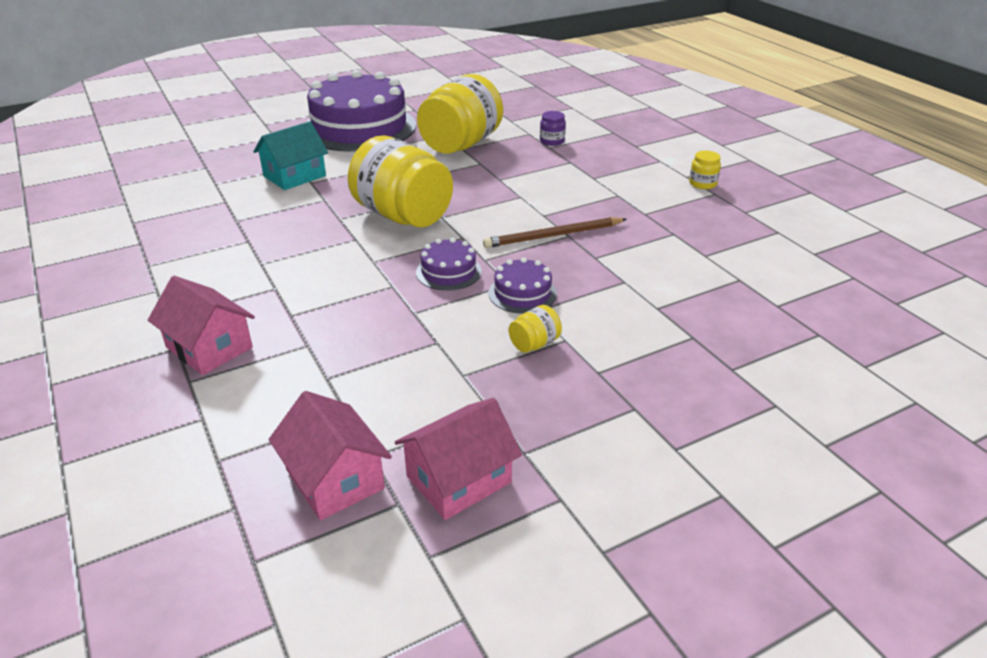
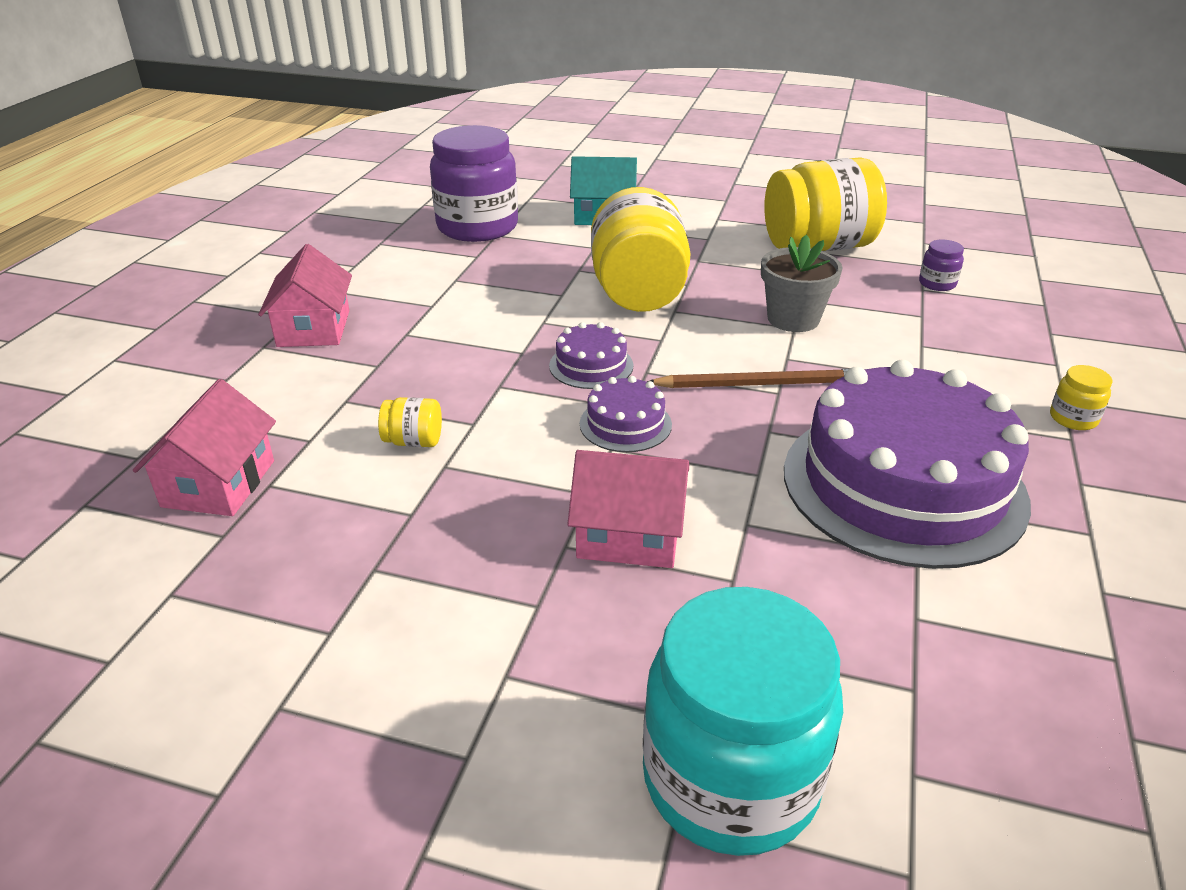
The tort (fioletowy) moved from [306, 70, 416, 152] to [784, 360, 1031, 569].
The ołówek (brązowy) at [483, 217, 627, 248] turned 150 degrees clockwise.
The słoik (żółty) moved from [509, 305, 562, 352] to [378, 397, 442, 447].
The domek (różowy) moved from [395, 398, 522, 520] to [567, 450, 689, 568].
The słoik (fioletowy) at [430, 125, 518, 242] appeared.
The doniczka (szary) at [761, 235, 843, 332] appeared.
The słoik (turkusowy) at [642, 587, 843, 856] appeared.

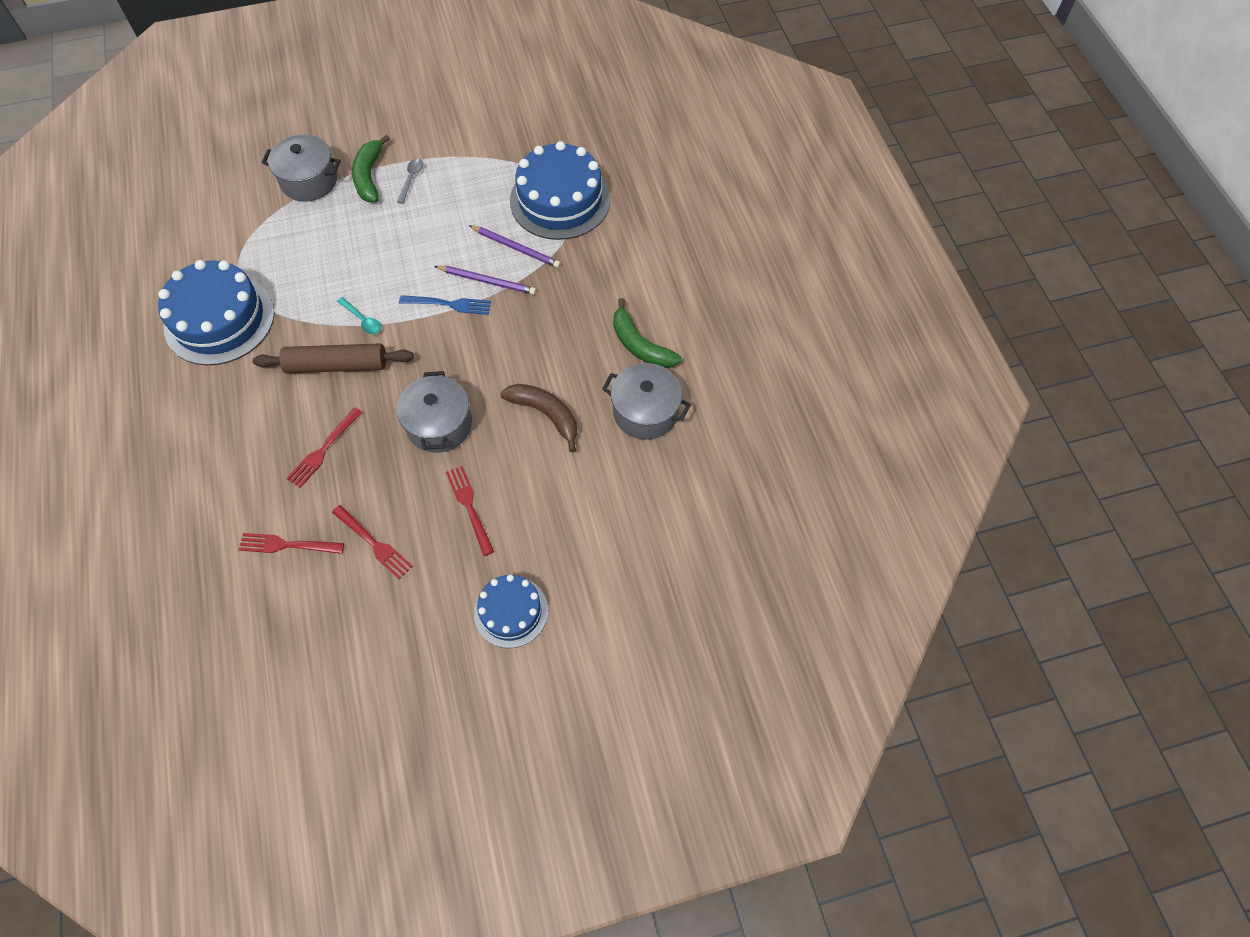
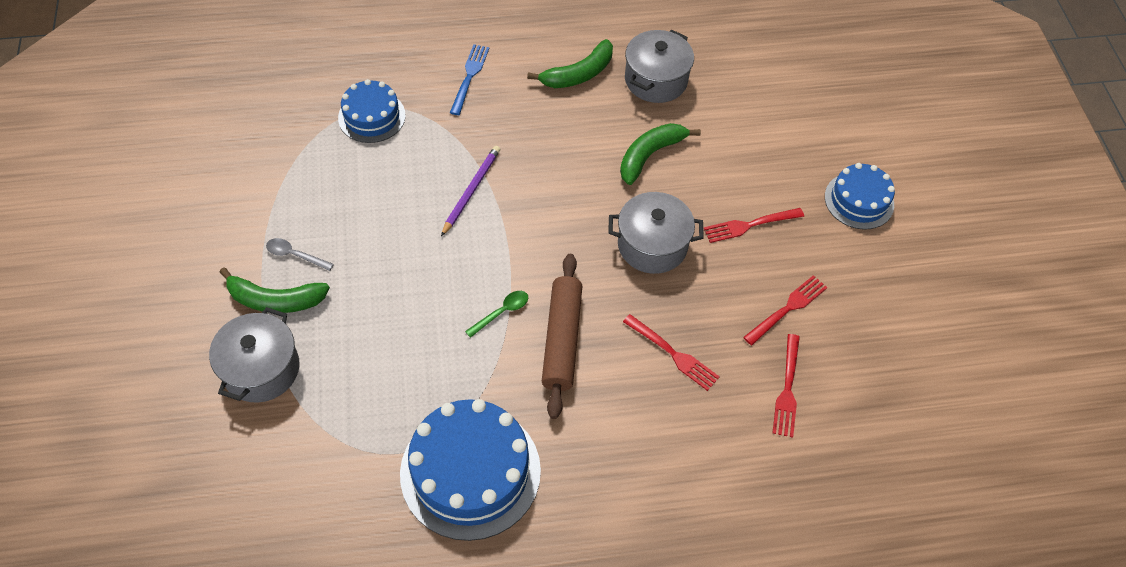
The tort (niebieski) at [510, 141, 611, 240] changed to 0.58 times the size.
The ołówek (fioletowy) at [469, 225, 561, 268] disappeared.
The widelec (niebieski) moved from [399, 295, 491, 315] to [450, 44, 489, 115].
The łyżka (turkusowy) at [337, 297, 381, 334] became the łyżka (zielony) at [465, 291, 528, 338].
The banan (brązowy) at [500, 384, 577, 452] became the banan (zielony) at [620, 123, 701, 185].

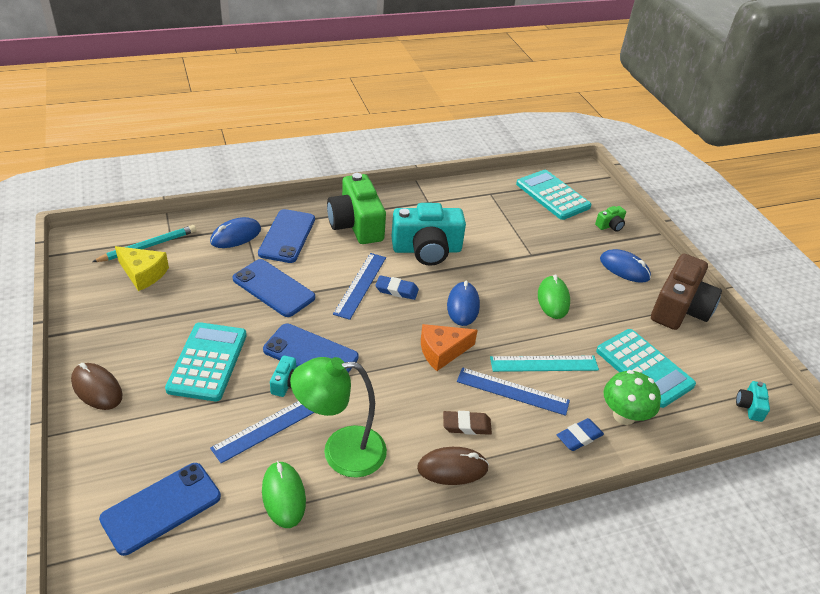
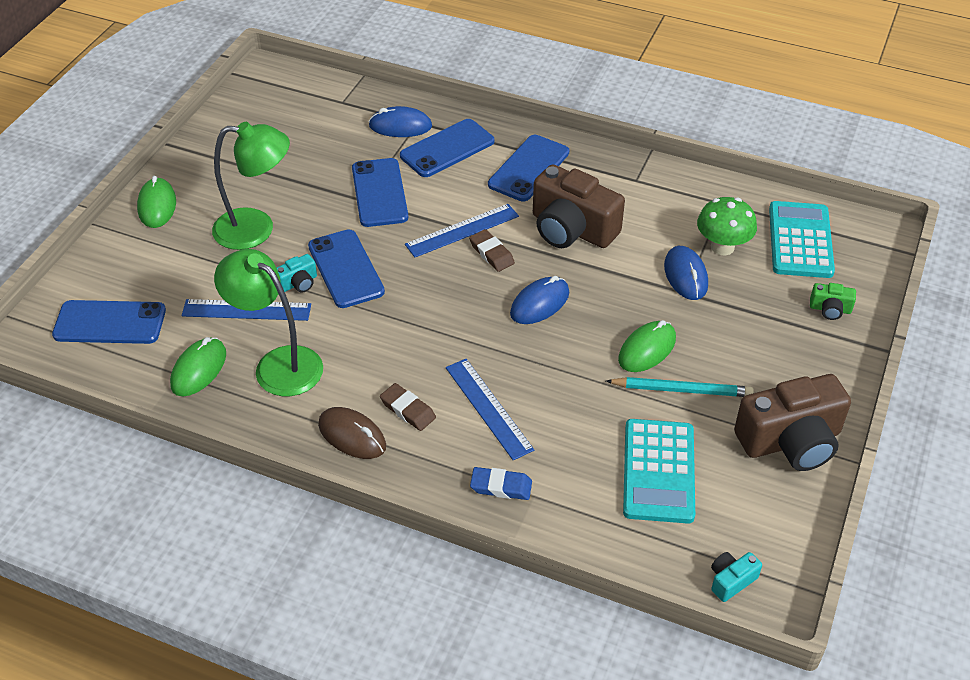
The aparat fotograficzny (zielony) at [327, 173, 386, 244] was replaced by the telefon (niebieski) at [488, 135, 569, 201].
The aparat fotograficzny (turkusowy) at [391, 203, 466, 266] became the aparat fotograficzny (brązowy) at [533, 164, 625, 248].
The ołówek (turkusowy) moved from [92, 225, 196, 262] to [606, 377, 754, 397].
The ser (żółty) at [115, 246, 169, 291] disappeared.
The myszka (niebieski) moved from [600, 249, 651, 283] to [664, 246, 708, 300].
The gumka do mazania (niebieski) at [375, 275, 419, 300] became the gumka do mazania (brązowy) at [469, 229, 515, 272].
The kalkulator (turkusowy) at [165, 322, 247, 401] was replaced by the lampka (zielony) at [212, 122, 290, 250].
The ser (pomarańczowy) at [421, 324, 478, 371] disappeared.
The linijka (turkusowy) at [490, 356, 599, 372] disappeared.
The myszka (brązowy) at [71, 363, 123, 410] became the myszka (zielony) at [137, 176, 176, 228].
The grzyb (zielony) moved from [604, 370, 661, 425] to [697, 197, 757, 255].

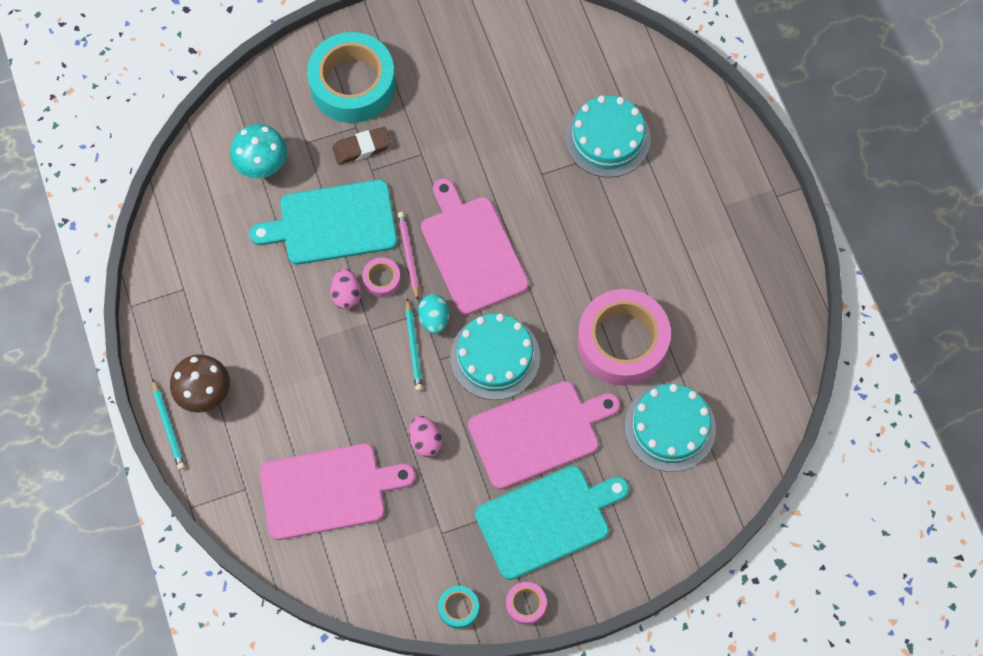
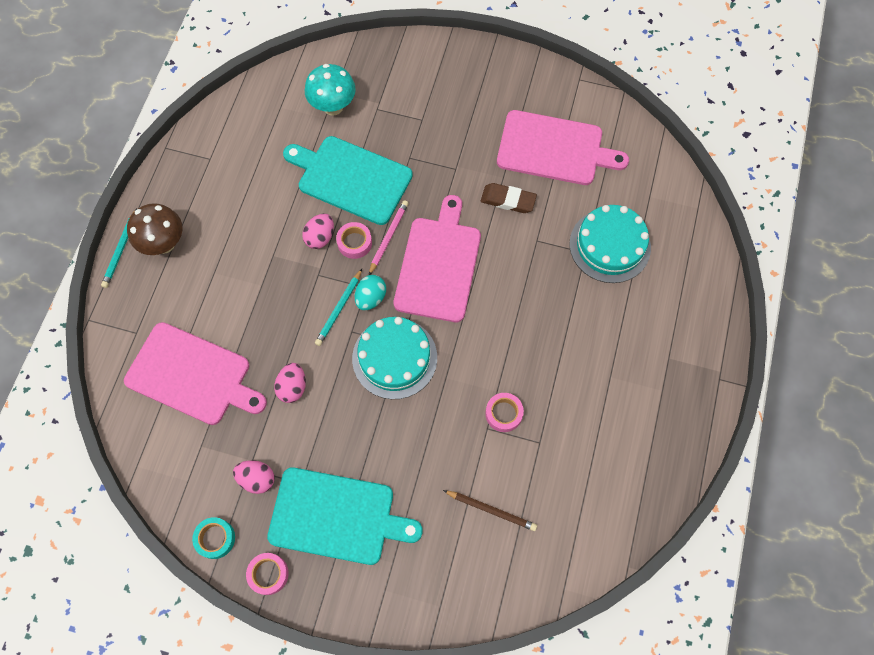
The taśma klejąca (turkusowy) at [307, 32, 396, 123] disappeared.
The gumka do mazania (brązowy) moved from [332, 127, 391, 165] to [481, 183, 537, 213].
The taśma klejąca (różowy) at [577, 289, 671, 386] changed to 0.42 times the size.
The deska do krojenia (różowy) moved from [468, 381, 620, 489] to [497, 110, 629, 185].
The tort (turkusowy) at [624, 384, 716, 472] was replaced by the ołówek (brązowy) at [443, 490, 537, 531].
The jajko (różowy) at [233, 460, 275, 494] appeared.

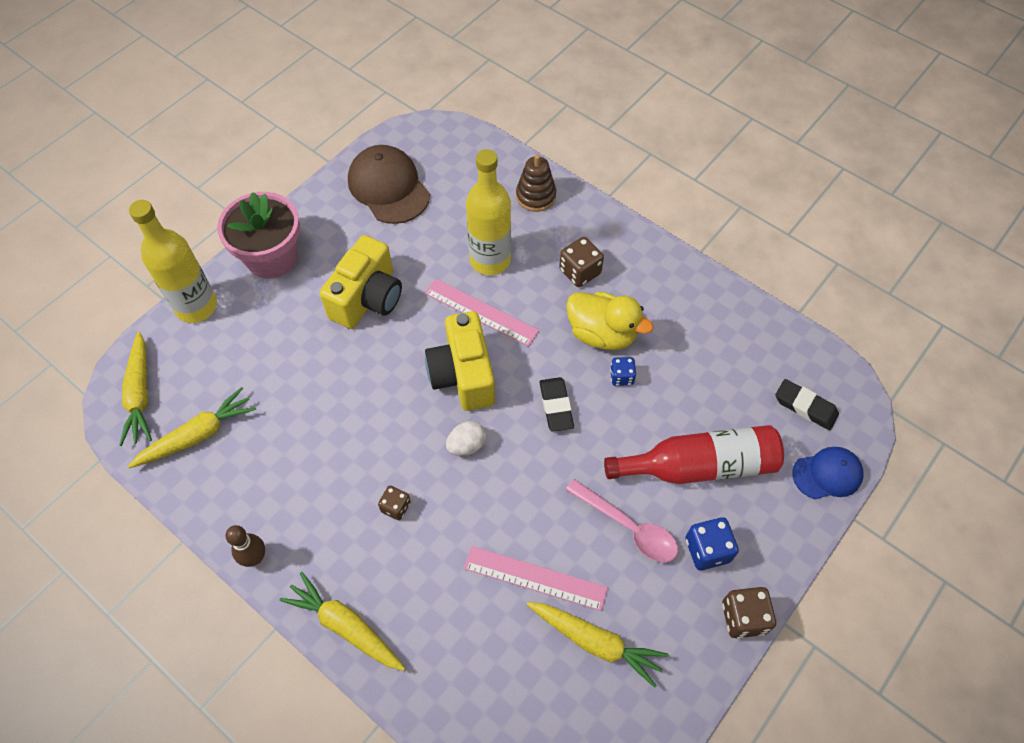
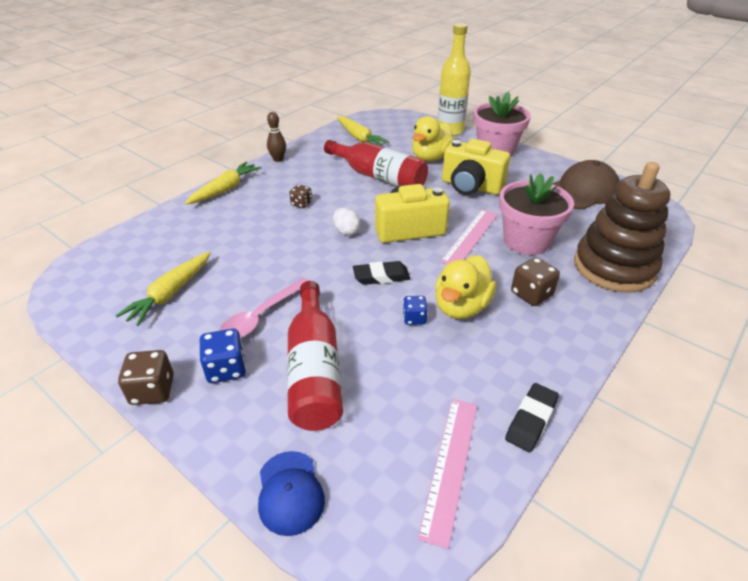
The butelka (żółty) at [466, 149, 511, 275] was replaced by the doniczka (różowy) at [499, 173, 574, 255].
The zabawka nakładanka (brązowy) at [516, 154, 556, 212] changed to 1.98 times the size.
The marchewka (żółty) at [119, 331, 152, 446] disappeared.
The gumka do mazania (czarny) moved from [775, 379, 839, 430] to [505, 383, 559, 452].
The linijka (różowy) moved from [464, 546, 608, 611] to [418, 399, 477, 549].
The kaczka (żółty) at [412, 116, 455, 161] appeared.
The butelka (czerwony) at [324, 140, 428, 186] appeared.

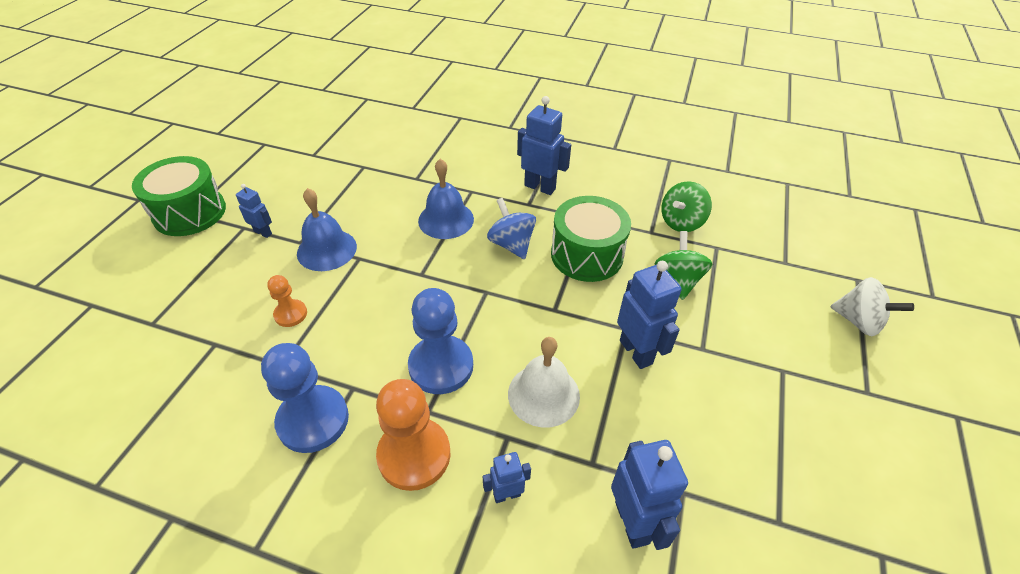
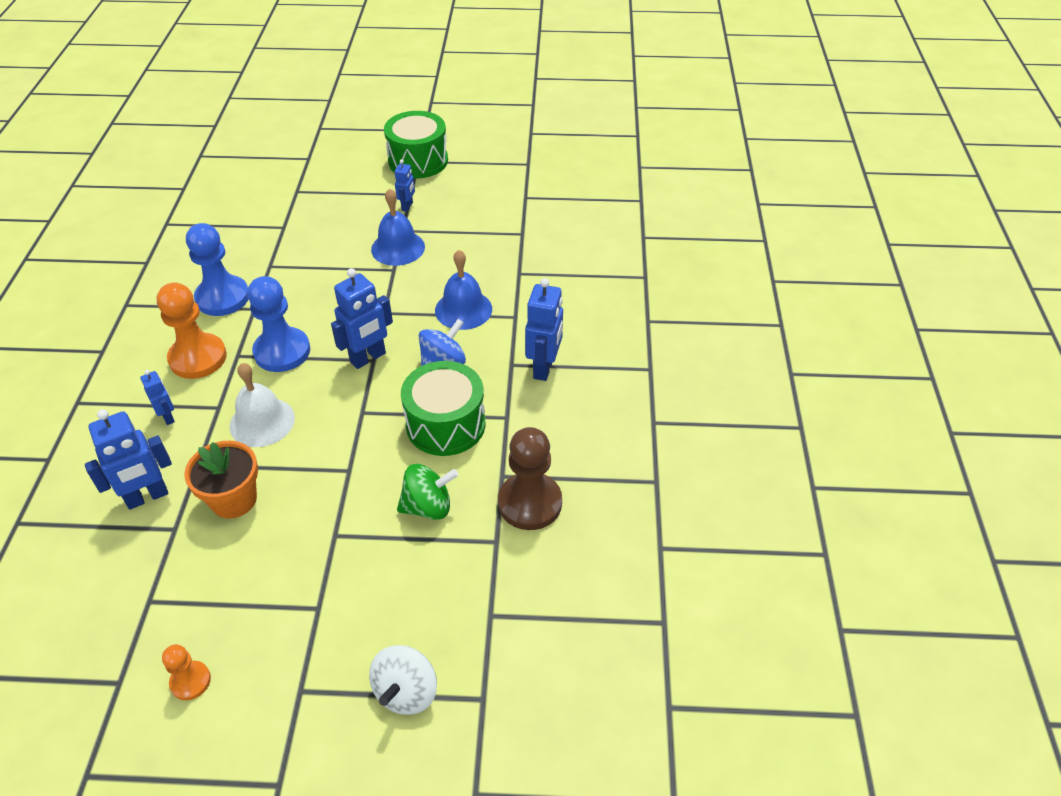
The bączek (zielony) at [661, 181, 712, 232] was replaced by the pionek (brązowy) at [498, 427, 562, 530].
The robot (niebieski) moved from [617, 261, 681, 369] to [331, 268, 393, 369].
The pionek (pomarańczowy) moved from [267, 275, 307, 327] to [162, 644, 211, 700].
The doniczka (pomarańczowy) at [184, 441, 258, 519] appeared.

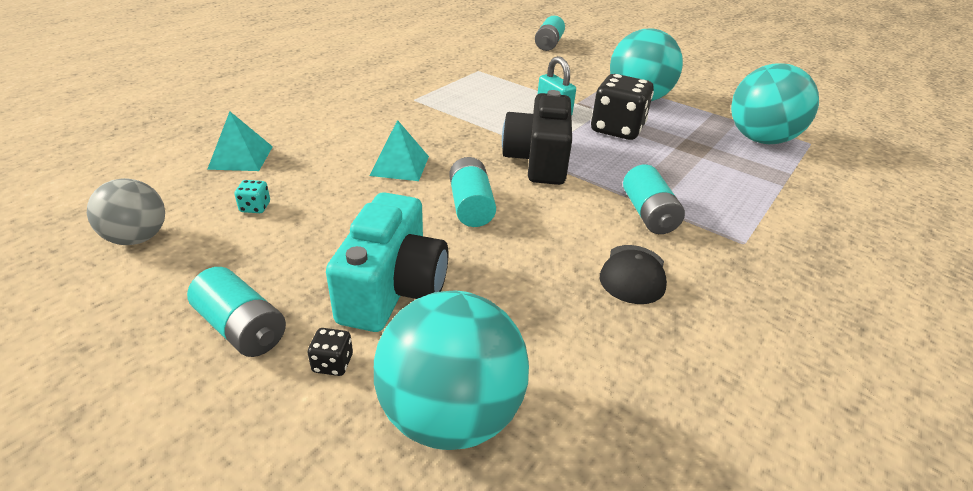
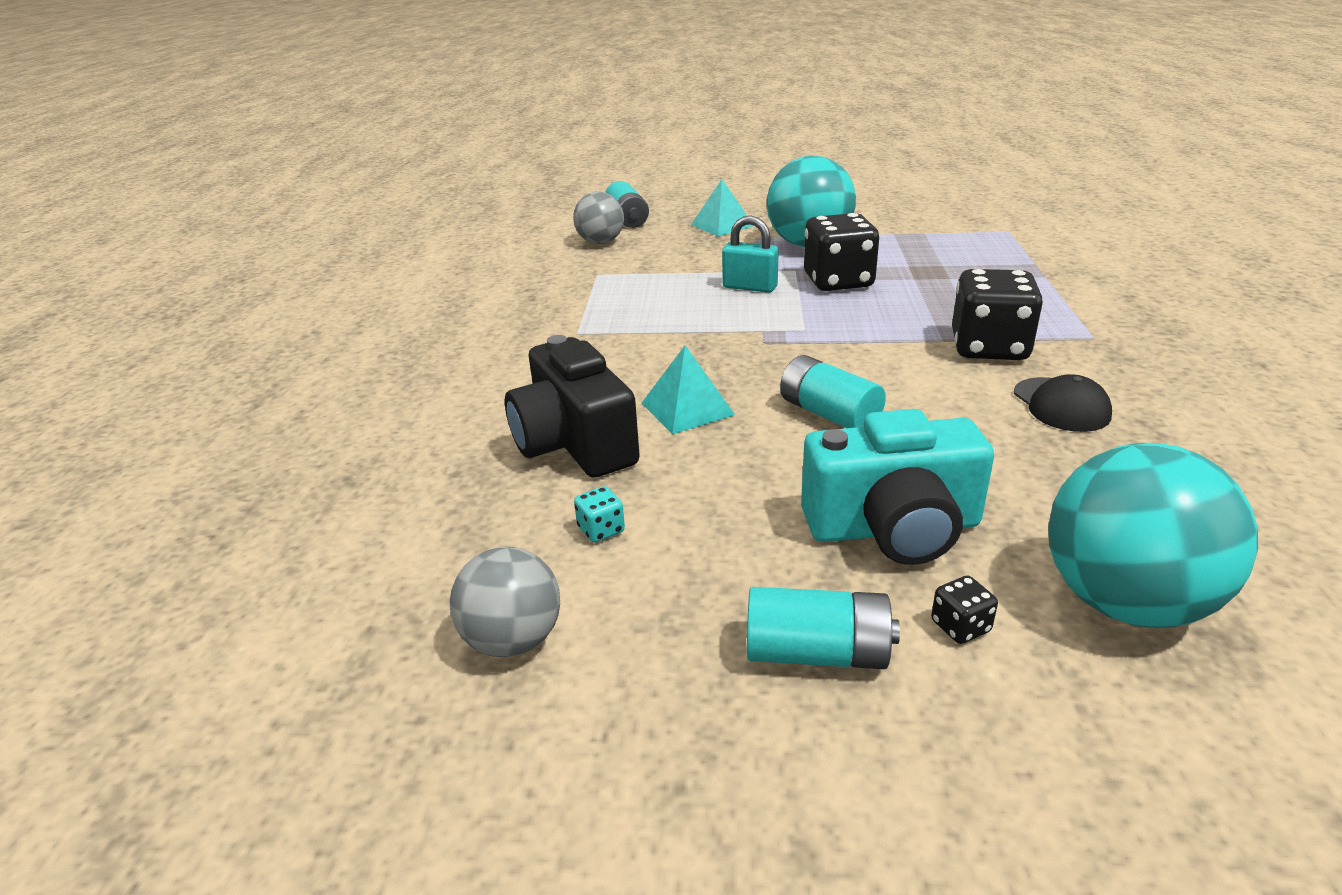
The piłka (turkusowy) at [731, 63, 819, 144] disappeared.
The aparat fotograficzny (czarny) moved from [502, 90, 572, 185] to [505, 335, 640, 478].
The piramida (turkusowy) moved from [207, 112, 273, 171] to [691, 179, 754, 237].
The bateria (turkusowy) at [623, 164, 685, 234] was replaced by the kostka do gry (czarny) at [952, 269, 1043, 360].
The aparat fotograficzny (turkusowy) at [326, 192, 449, 332] turned 105 degrees clockwise.
The piłka (szary) at [573, 192, 624, 244] appeared.

